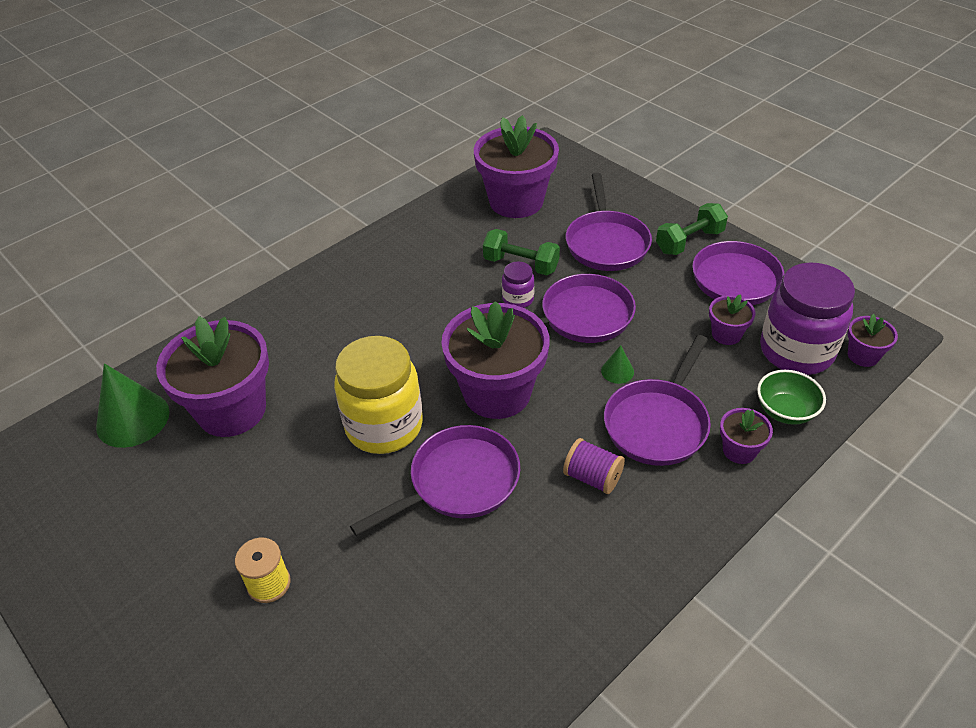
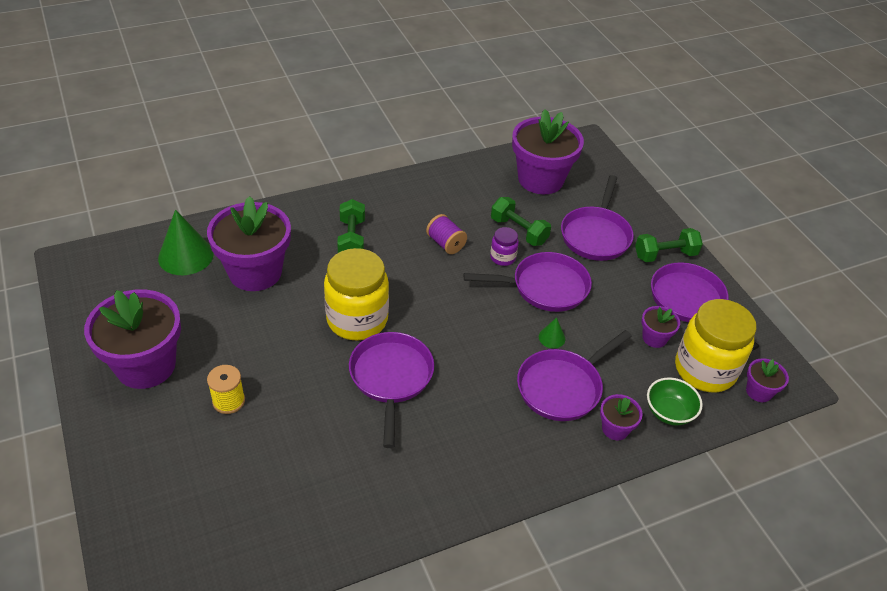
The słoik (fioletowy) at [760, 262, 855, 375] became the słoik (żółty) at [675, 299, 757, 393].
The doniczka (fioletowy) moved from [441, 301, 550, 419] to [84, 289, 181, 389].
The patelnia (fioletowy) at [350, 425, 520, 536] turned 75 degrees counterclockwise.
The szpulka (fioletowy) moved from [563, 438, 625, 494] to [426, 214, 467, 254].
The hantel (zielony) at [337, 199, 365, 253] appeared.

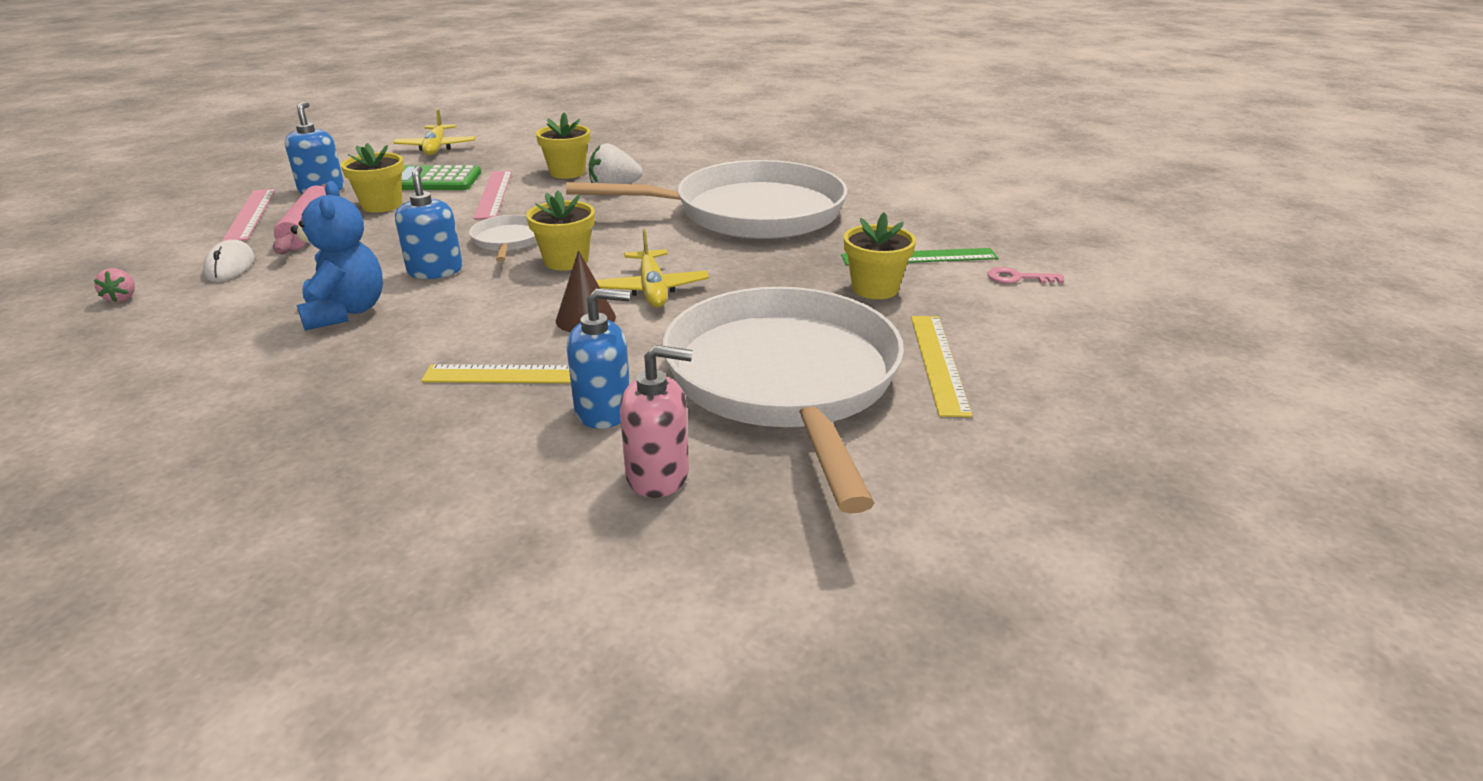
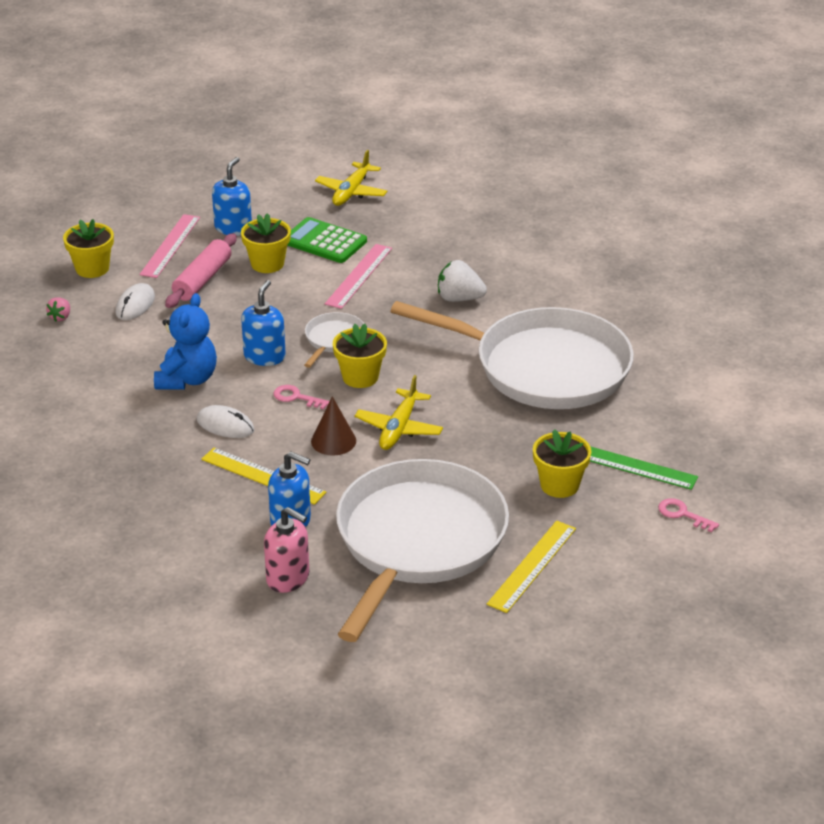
The doniczka (żółty) moved from [536, 113, 590, 179] to [63, 219, 114, 278].
The klucz (różowy) at [273, 385, 330, 409] appeared.
The myszka (biały) at [197, 405, 254, 438] appeared.

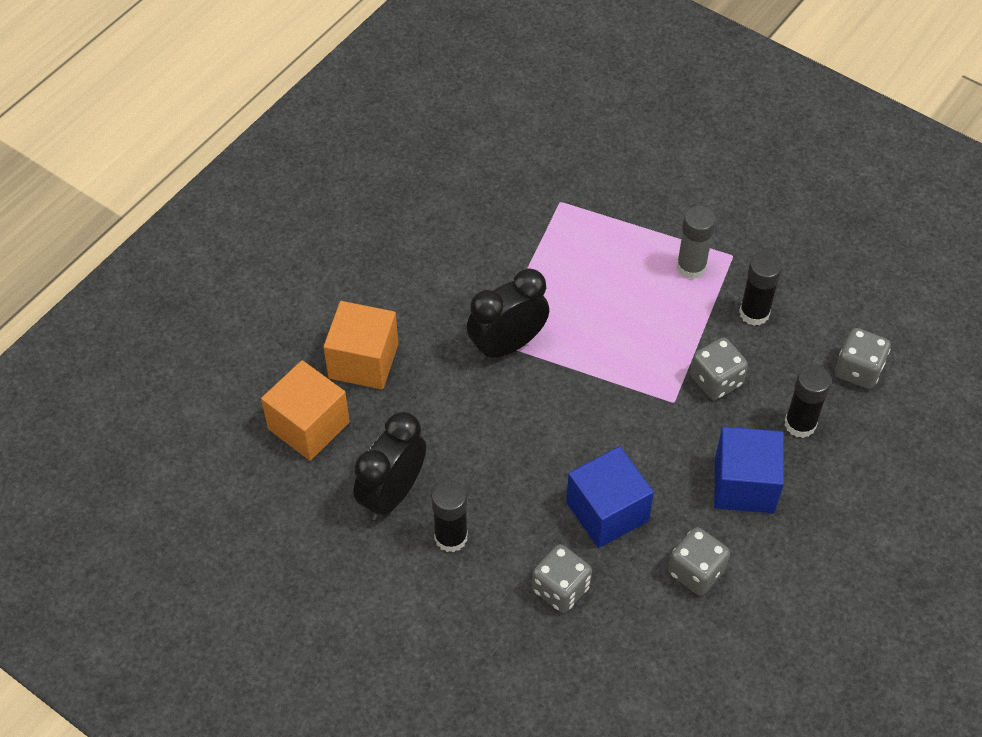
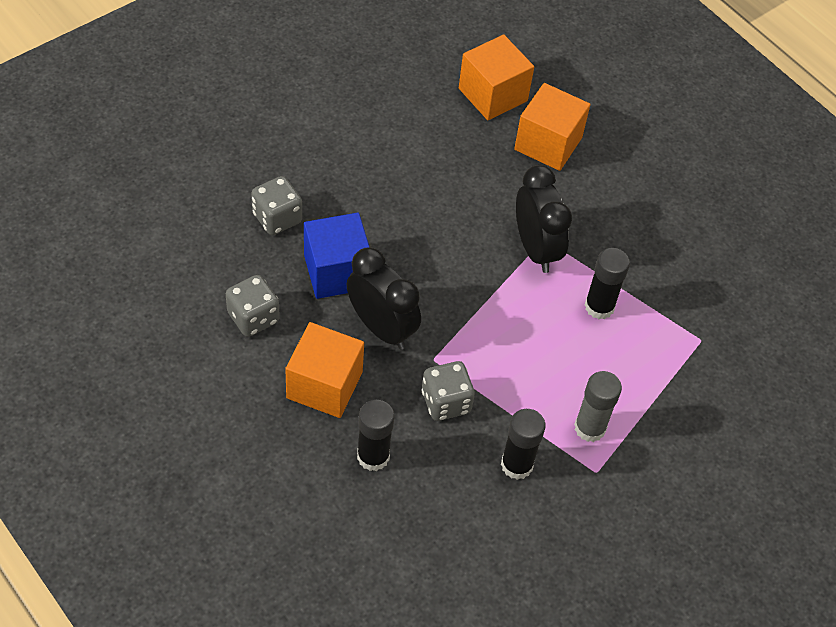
The kostka do gry (szary) at [835, 328, 891, 389] disappeared.
The budzik (czarny) moved from [353, 412, 426, 520] to [347, 248, 421, 349].
The sześcian (niebieski) at [714, 427, 784, 513] became the sześcian (pomarańczowy) at [285, 322, 364, 418].
The klej w sztyfcie (czarny) moved from [431, 480, 468, 553] to [585, 248, 630, 319].

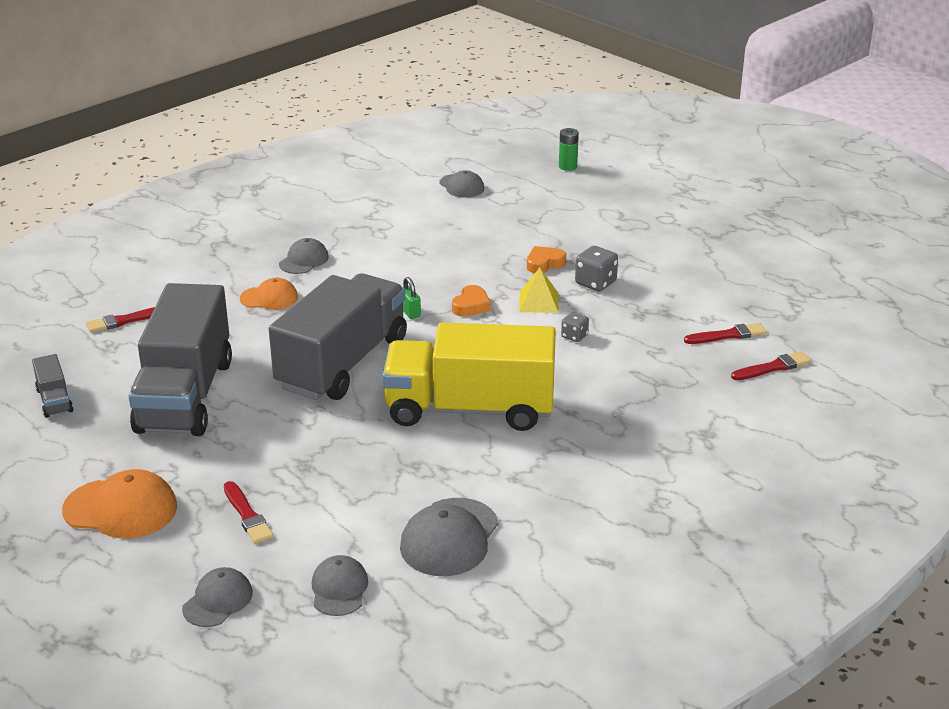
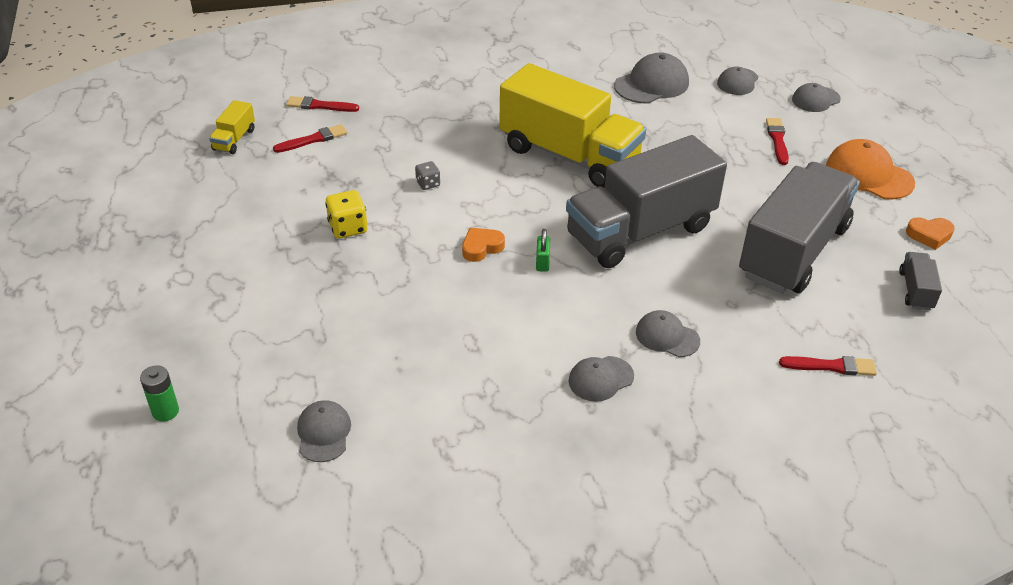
The serce (pomarańczowy) moved from [527, 246, 566, 273] to [906, 217, 955, 250].
The kostka do gry (szary) at [575, 246, 618, 291] became the kostka do gry (żółty) at [325, 190, 367, 239].
The piramida (żółty) at [519, 268, 559, 313] disappeared.
The czapka (pomarańczowy) at [240, 278, 298, 310] became the czapka (szary) at [636, 310, 700, 357].
The pędzel (czerwony) at [684, 323, 767, 344] turned 135 degrees clockwise.
The ciężarówka (żółty) at [209, 100, 255, 154] appeared.

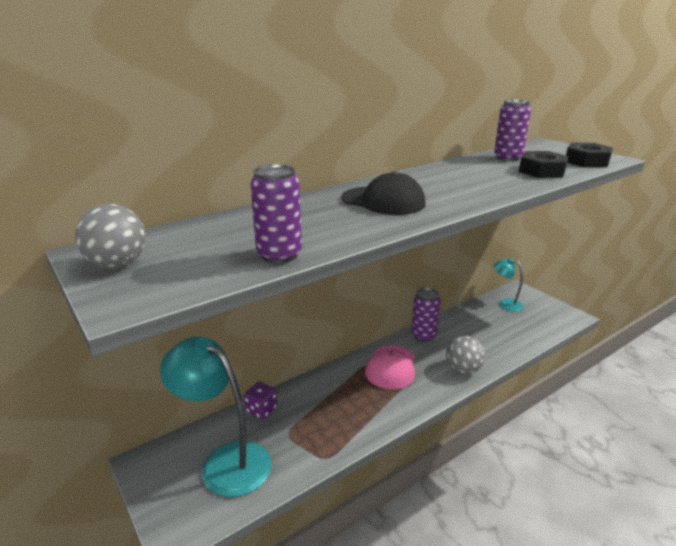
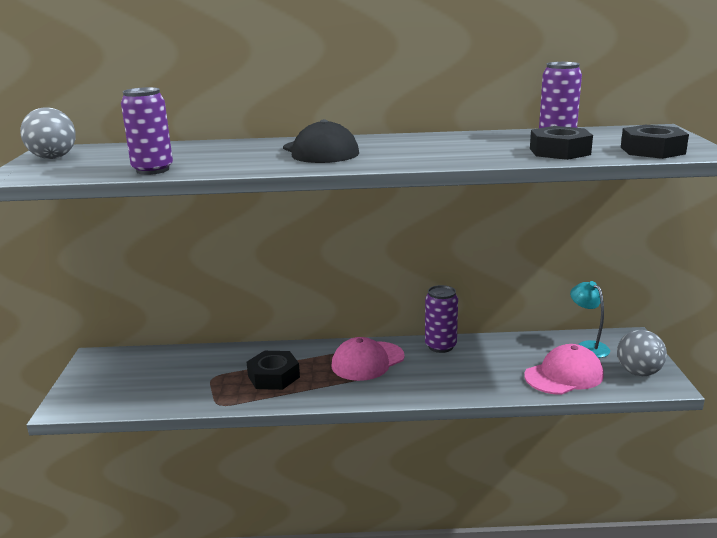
The piłka (szary) moved from [446, 336, 485, 374] to [617, 330, 667, 376].
The lampka (turkusowy) at [160, 337, 272, 497] disappeared.
The kostka do gry (fioletowy) at [244, 382, 278, 420] disappeared.
The czapka (różowy) at [524, 344, 604, 395] appeared.
The nakrętka (czarny) at [247, 351, 300, 390] appeared.

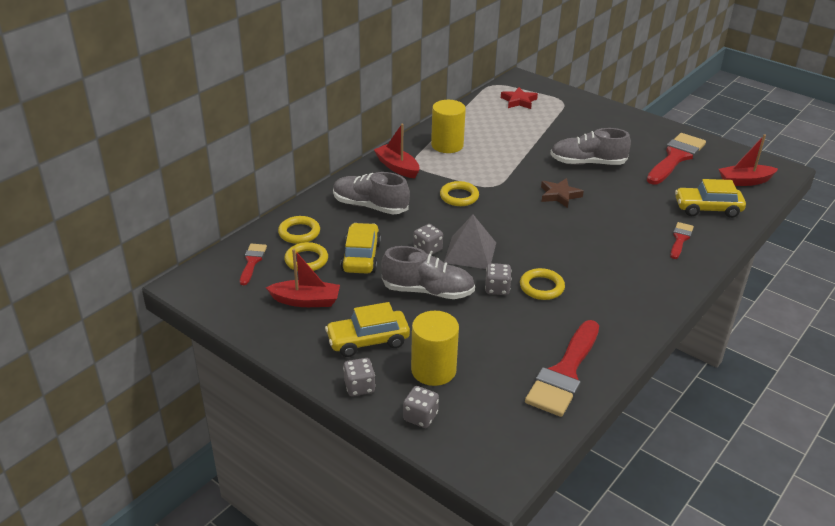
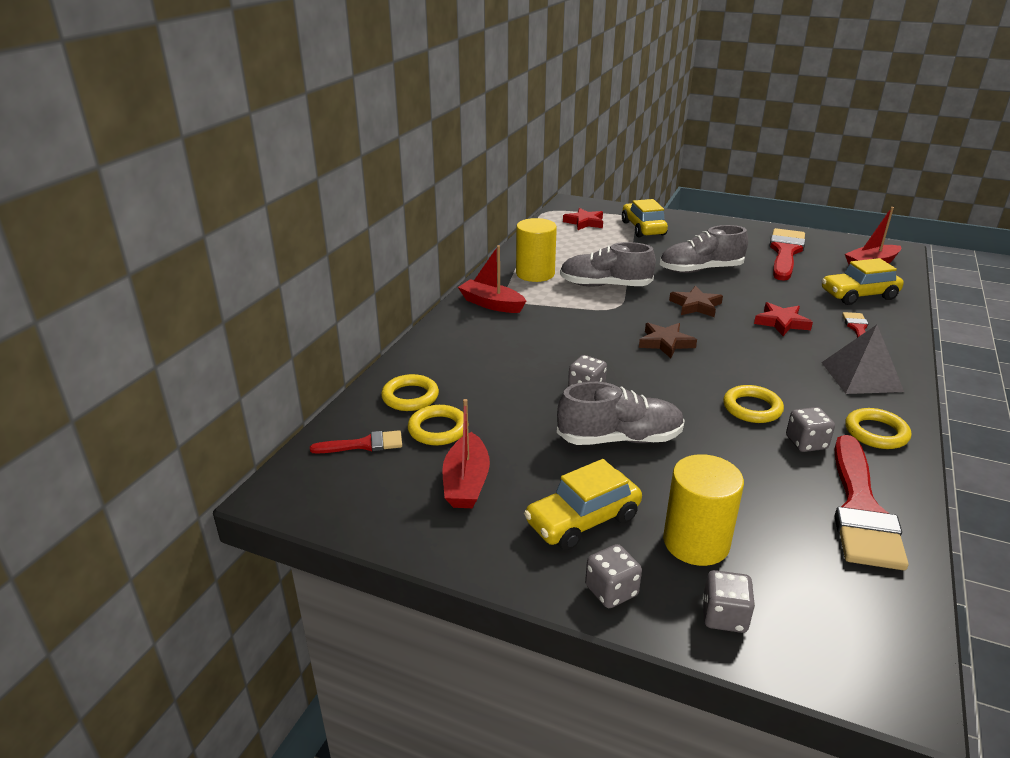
The but (szary) moved from [333, 172, 410, 214] to [560, 242, 656, 286].
The pierścień (żółty) moved from [440, 181, 479, 206] to [845, 408, 911, 449].
The piramida (szary) moved from [444, 215, 496, 269] to [821, 325, 904, 394].
The samochód (żółty) moved from [341, 223, 381, 274] to [622, 199, 668, 237].
The pędzel (czerwony) at [240, 244, 267, 285] turned 90 degrees clockwise.
The łódka (czerwony) at [266, 249, 340, 307] turned 105 degrees clockwise.
The kostka do gry (szary) moved from [485, 263, 511, 295] to [786, 407, 835, 452].
The gwiazda (czerwony) at [754, 302, 813, 336] appeared.
The gwiazda (brązowy) at [639, 323, 697, 358] appeared.

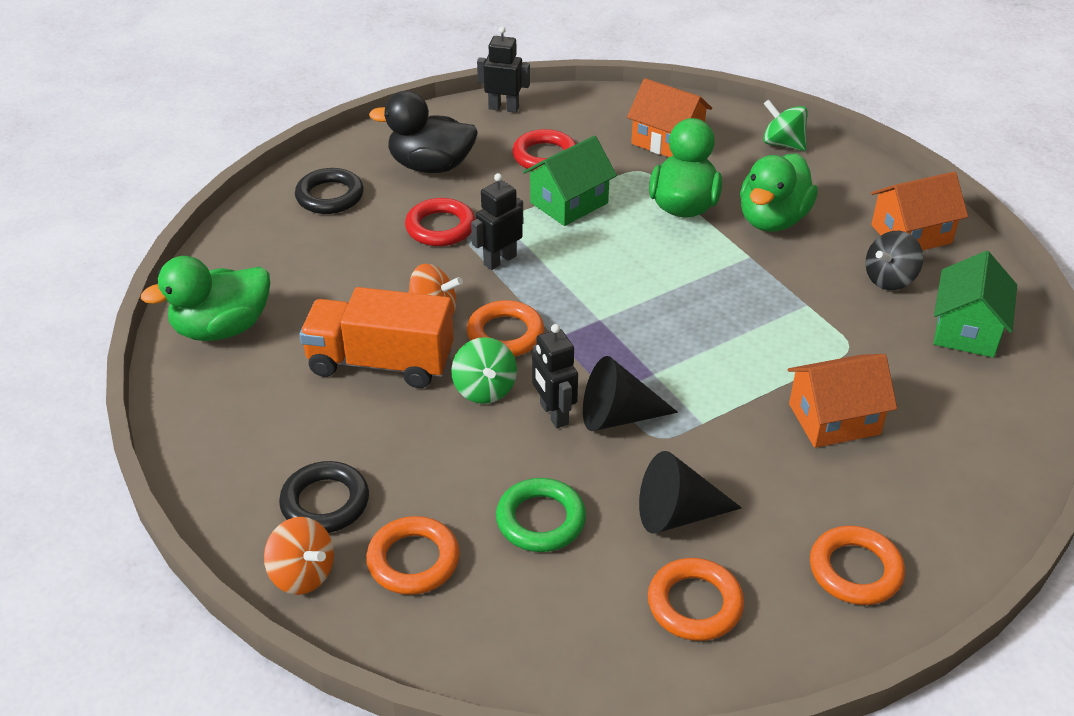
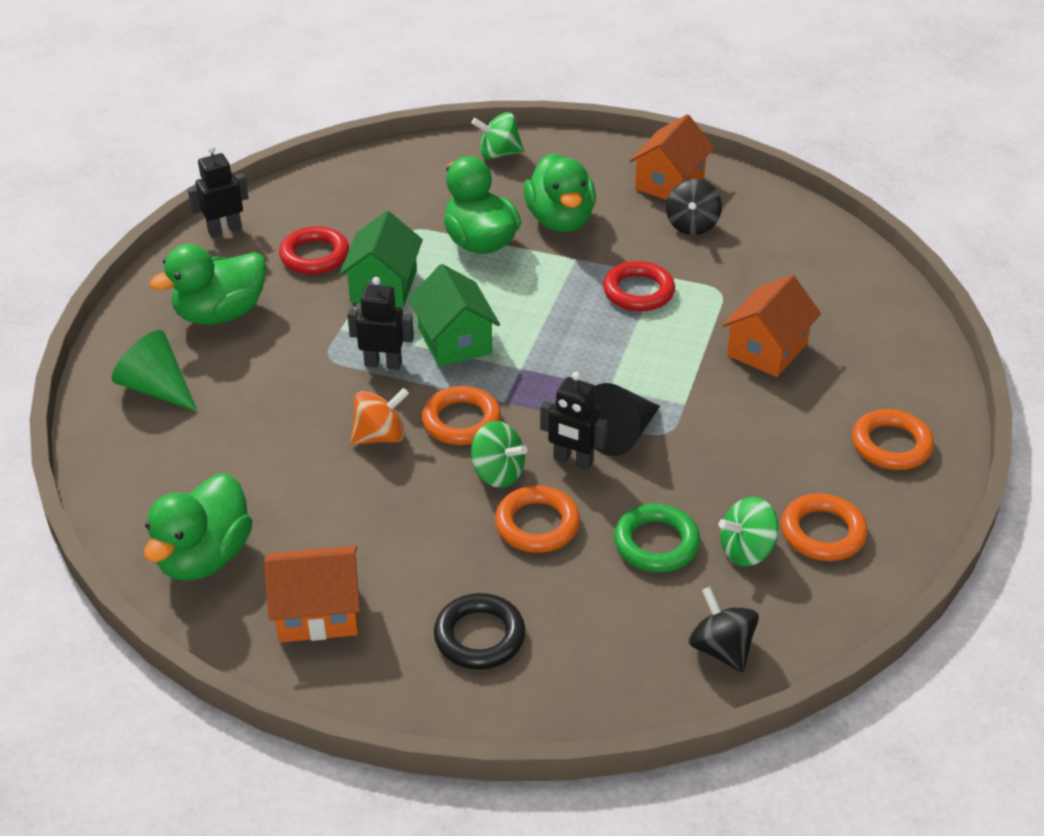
The domek (pomarańczowy) moved from [627, 78, 712, 157] to [264, 546, 360, 642].
The kaczka (czarny) at [369, 91, 478, 173] became the kaczka (zielony) at [149, 244, 266, 325].
The pierścień (czarny) at [295, 168, 364, 214] was replaced by the stożek (zielony) at [112, 330, 197, 411].
The robot (czarny) at [471, 173, 523, 270] turned 90 degrees clockwise.
The pierścień (czerwony) moved from [405, 198, 475, 246] to [603, 261, 675, 311].
The domek (zielony) moved from [933, 251, 1017, 358] to [409, 264, 500, 367].
The ciężarówka (pomarańczowy) at [299, 287, 454, 388] disappeared.
The stożek (czarny) at [639, 451, 742, 533] disappeared.
The pierścień (pomarańczowy) moved from [366, 516, 460, 595] to [495, 486, 580, 553].
The bączek (pomarańczowy) at [264, 517, 334, 595] disappeared.
The bączek (zielony) at [719, 497, 778, 566] appeared.
The bączek (czarny) at [689, 587, 759, 673] appeared.

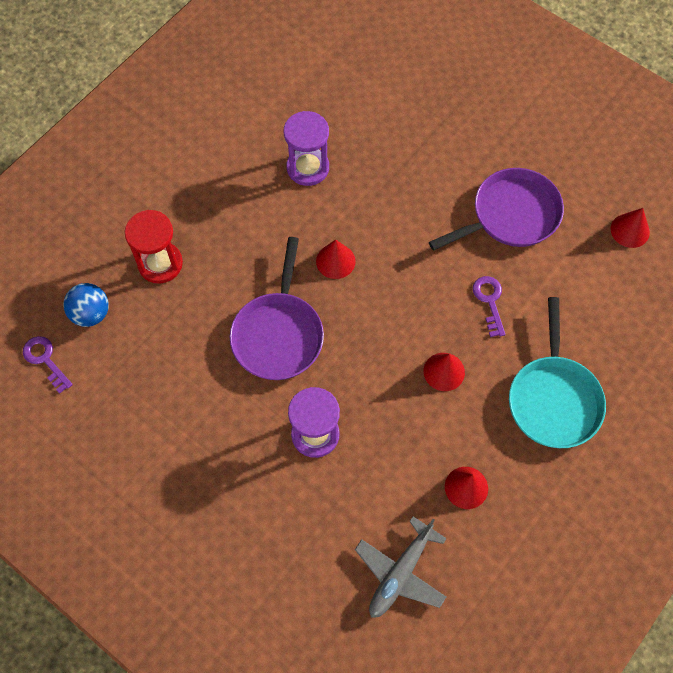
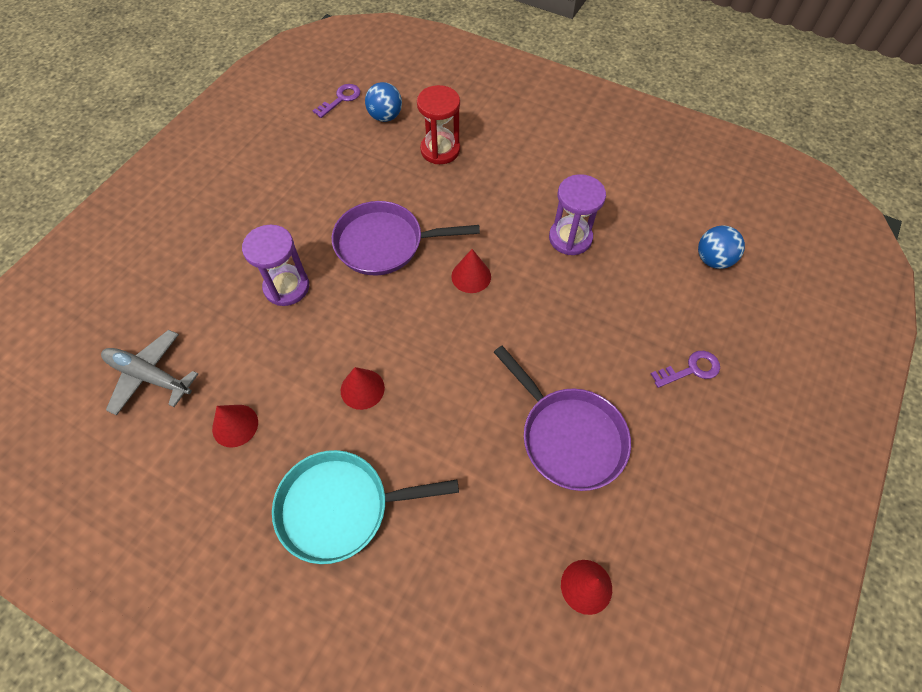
The klucz (fioletowy) moved from [473, 276, 506, 337] to [651, 351, 720, 388].
The piłka (niebieski) at [698, 225, 745, 269] appeared.

